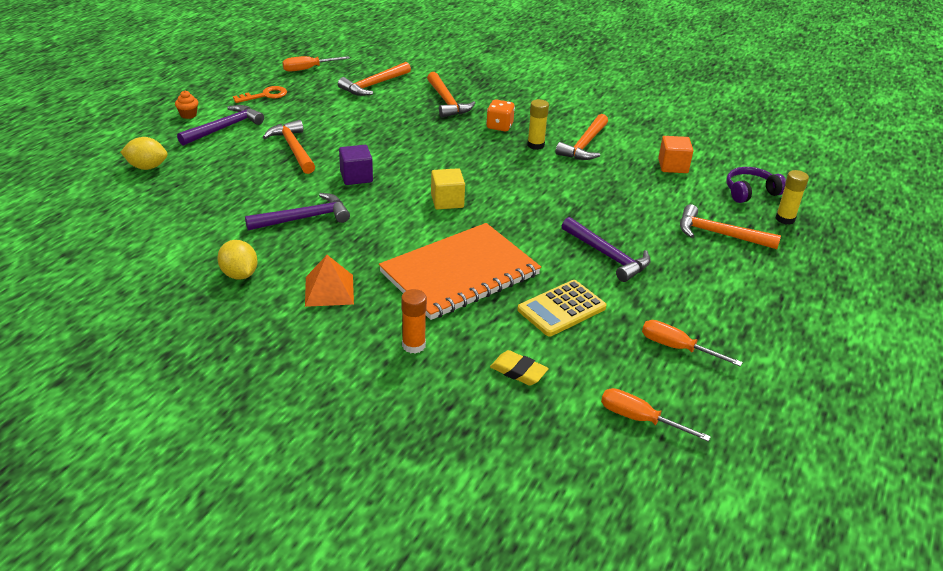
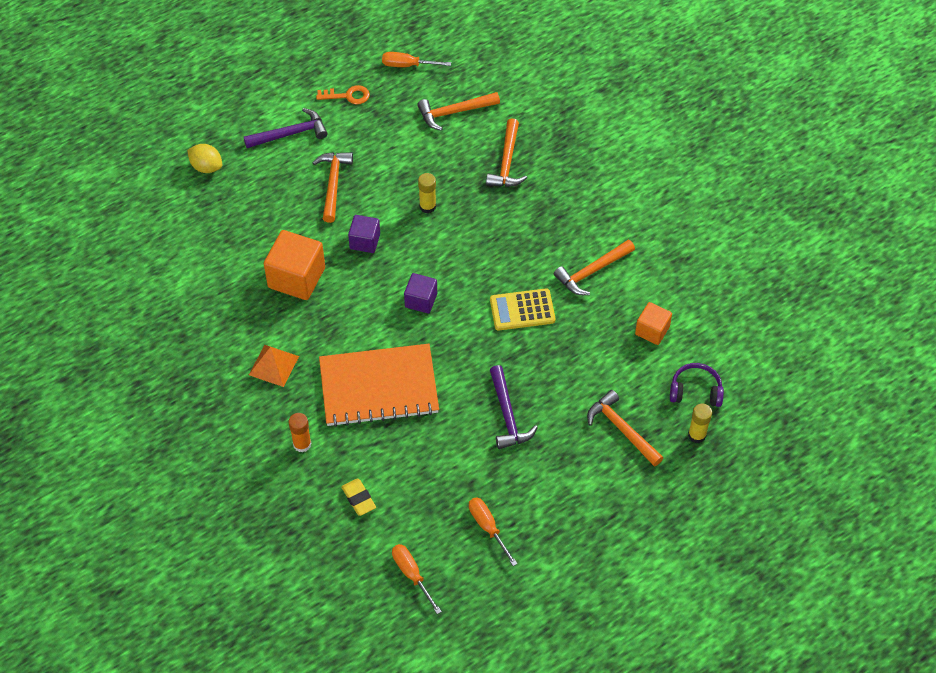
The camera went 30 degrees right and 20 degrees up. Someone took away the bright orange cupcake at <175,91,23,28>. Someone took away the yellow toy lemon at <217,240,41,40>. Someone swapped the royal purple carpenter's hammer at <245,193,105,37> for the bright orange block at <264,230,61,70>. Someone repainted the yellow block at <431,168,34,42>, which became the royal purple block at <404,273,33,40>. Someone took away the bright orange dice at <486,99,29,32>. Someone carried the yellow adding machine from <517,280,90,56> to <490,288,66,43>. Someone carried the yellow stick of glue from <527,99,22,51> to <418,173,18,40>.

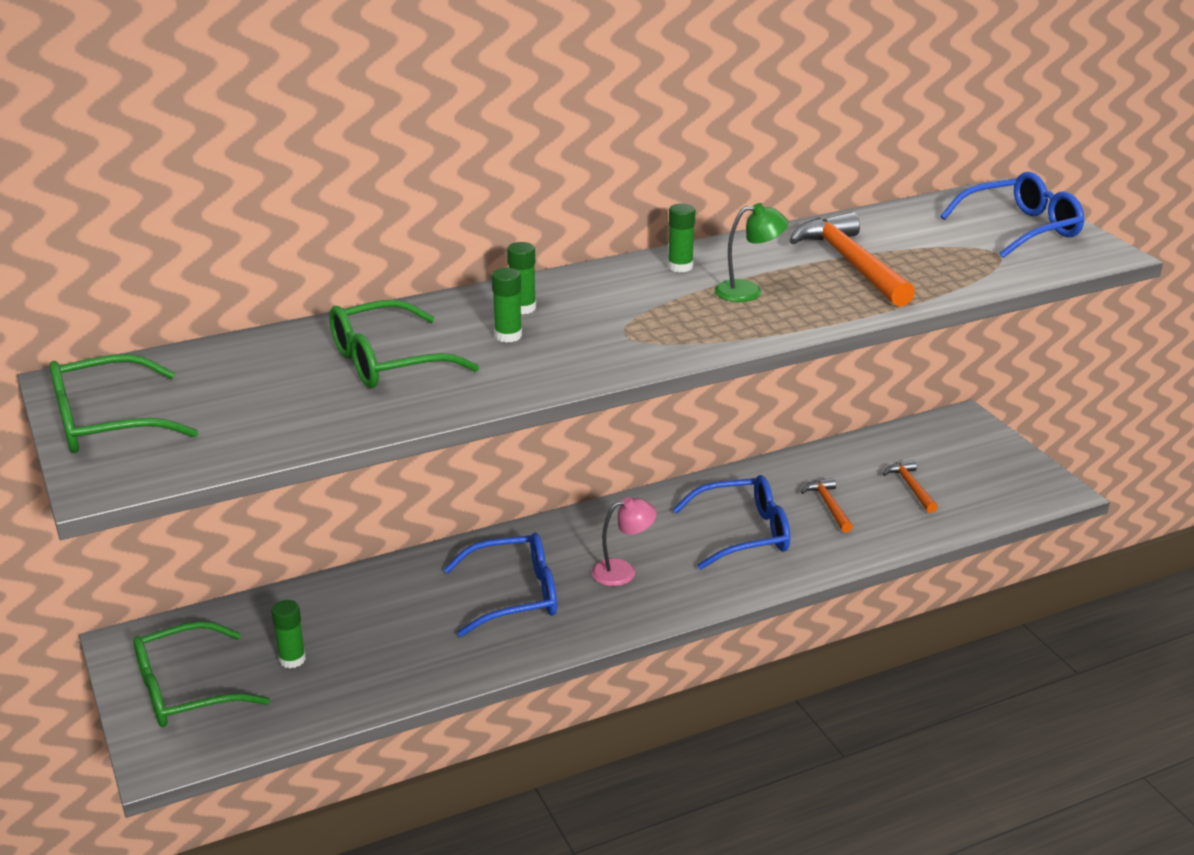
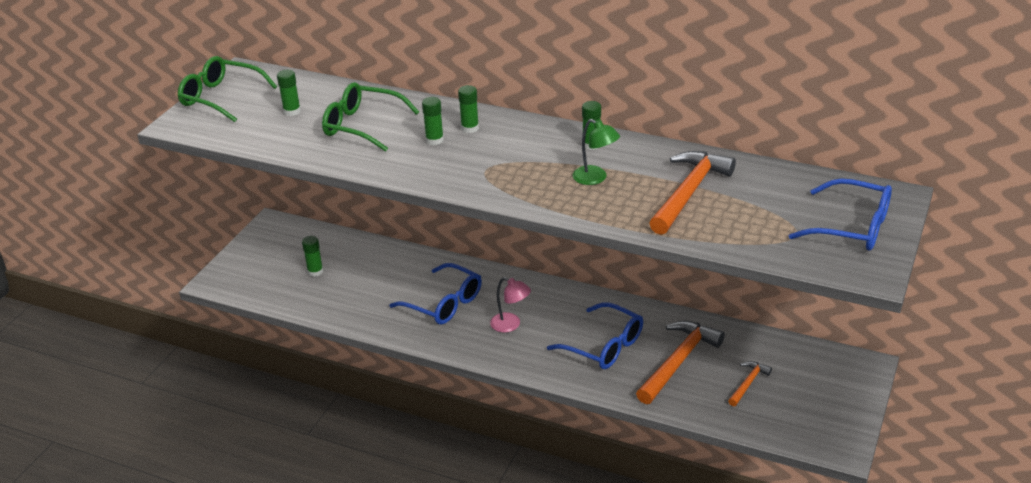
The camera went 50 degrees right and 5 degrees up. Someone took away the green glasses at <133,621,137,106>. Someone scaled the bright orange carpenter's hammer at <801,478,52,55> by 1.93. Someone put down the green stick of glue at <277,70,24,46>.

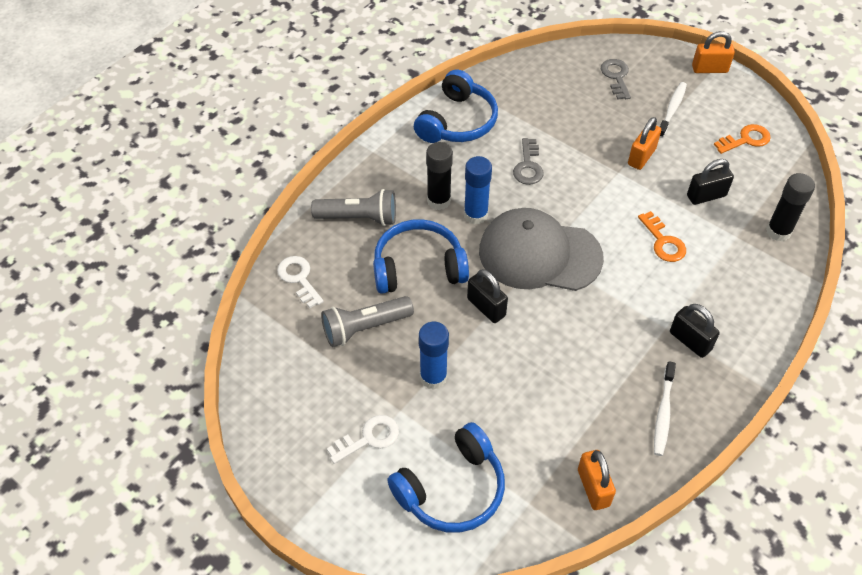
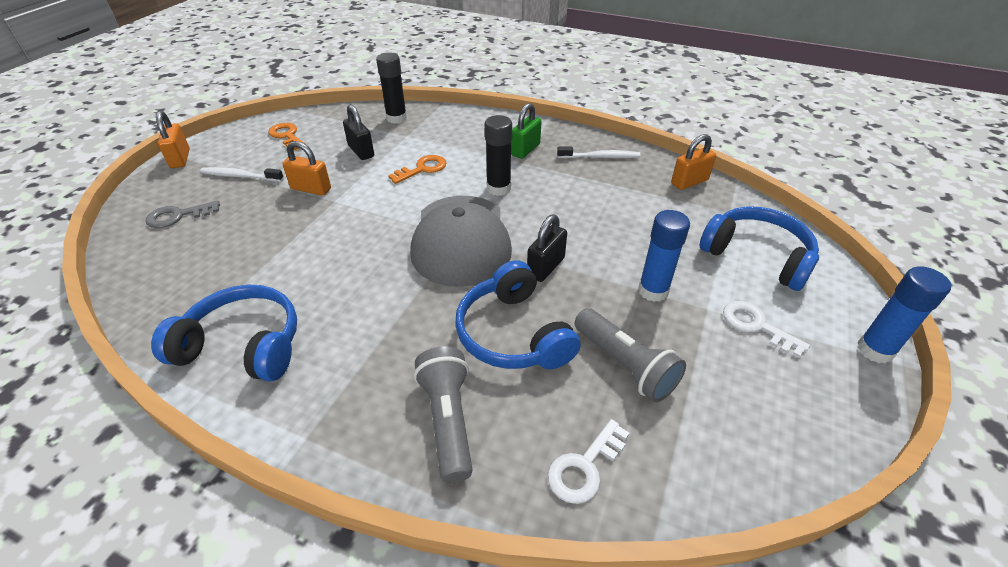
The camera went 105 degrees left and 10 degrees down. Someone carried the black stick of glue from <426,142,27,68> to <485,115,27,81>. Someone carried the cobalt stick of glue from <464,156,28,69> to <857,266,94,98>. Someone took away the gray door key at <513,138,31,47>. Someone repainted the black lock at <670,304,50,54>, which became the green lock at <511,103,31,56>.

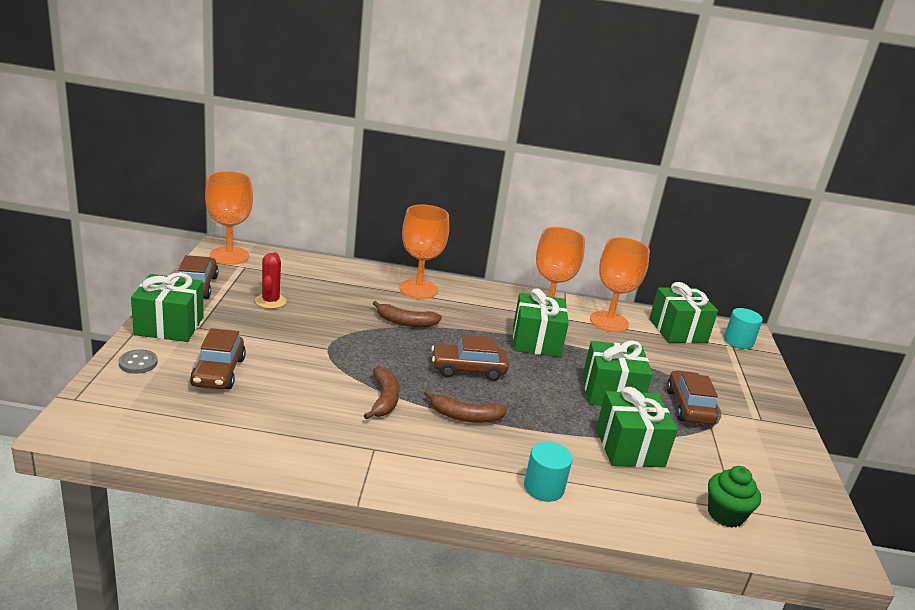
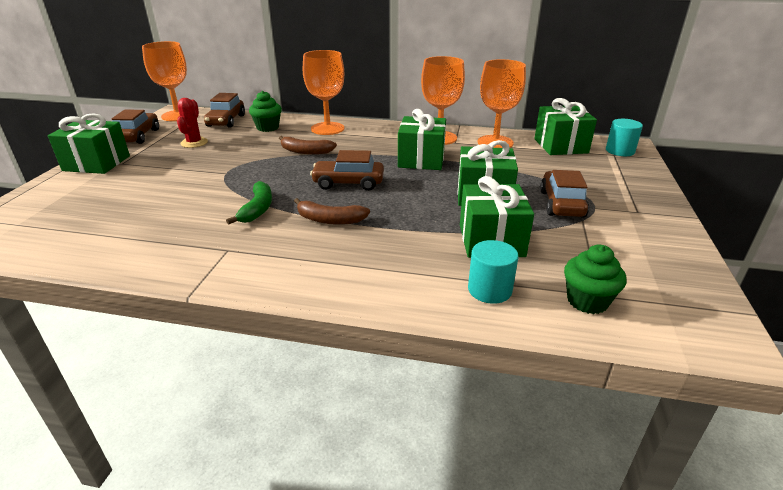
The camera went 10 degrees right and 5 degrees up. Someone took away the gray sewing button at <119,349,39,25>. Someone carried the russet car from <190,328,56,62> to <204,93,41,35>. Someone repainted the russet banana at <364,367,36,53>, which became the green banana at <226,181,46,44>. Someone carried the teal cylinder from <524,442,48,60> to <468,240,50,64>. Someone put down the green cupcake at <249,91,33,41>.

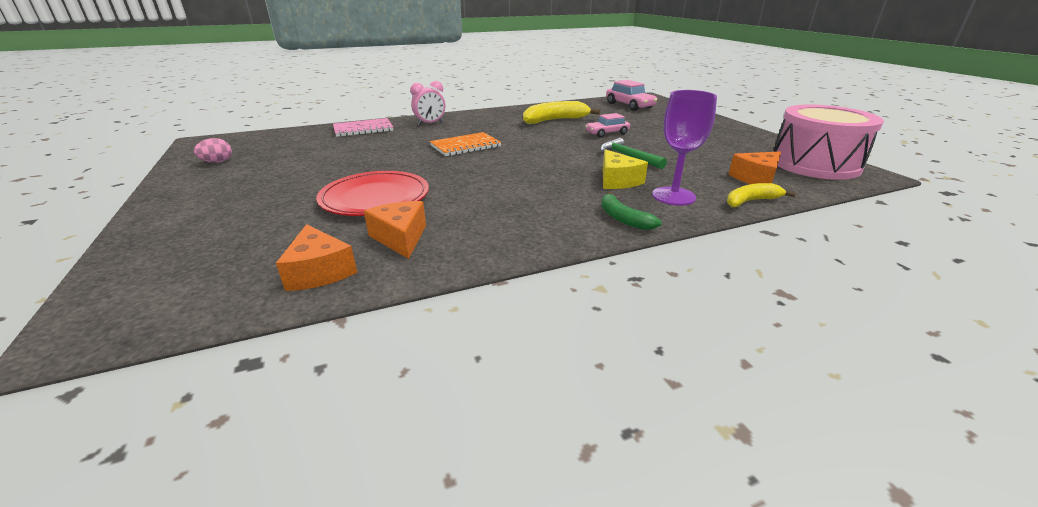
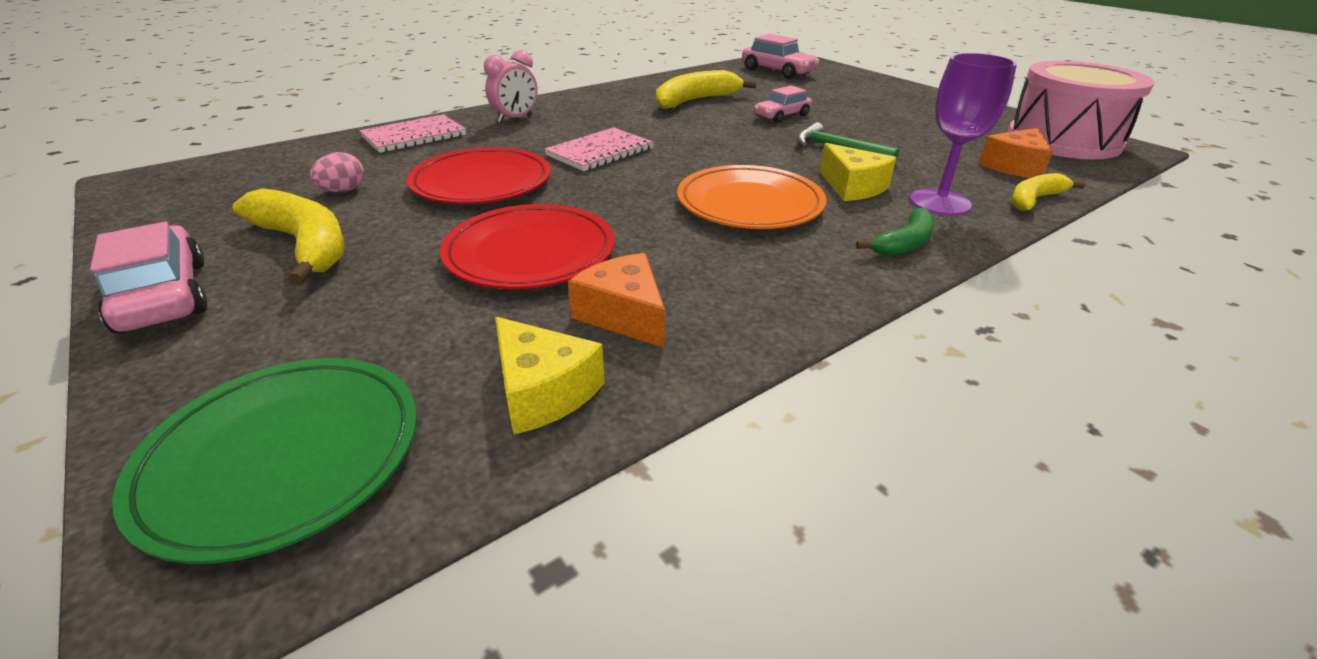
The camera went 15 degrees left and 5 degrees up. Someone carried the rose-pink egg shape from <194,138,38,25> to <310,152,54,40>. Someone repainted the bright orange piece of cheese at <276,224,81,67>, which became the yellow piece of cheese at <495,317,109,118>. Someone repainted the bright orange notepad at <430,132,71,24>, which became the rose-pink notepad at <544,127,109,44>. Someone rotated the green banana at <601,191,61,39> by 90 degrees counterclockwise. Someone put down the rose-pink car at <90,222,117,112>. Someone put down the green dinner plate at <112,358,305,206>. Someone put down the yellow banana at <232,188,113,97>. Someone put down the scarlet dinner plate at <407,147,144,57>. Someone put down the bright orange dinner plate at <677,165,149,64>.

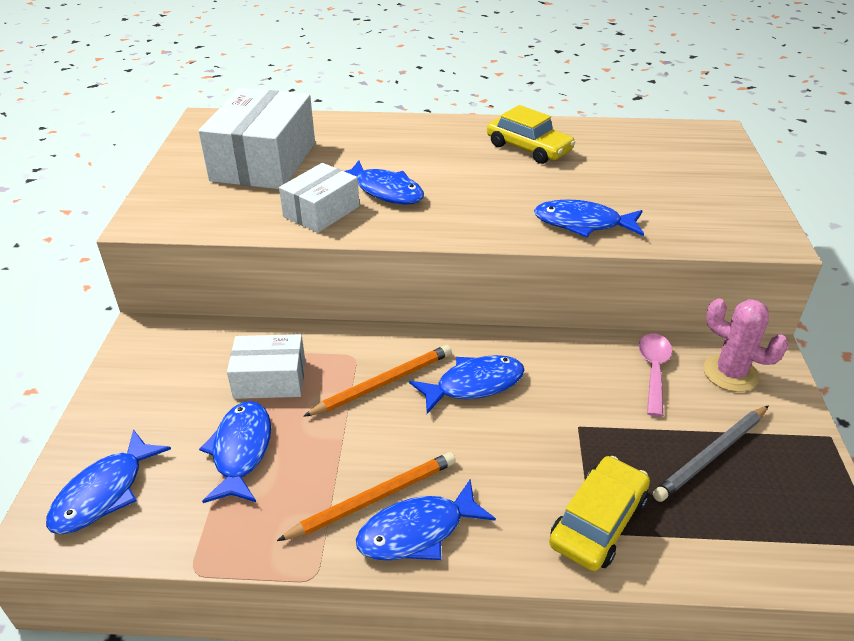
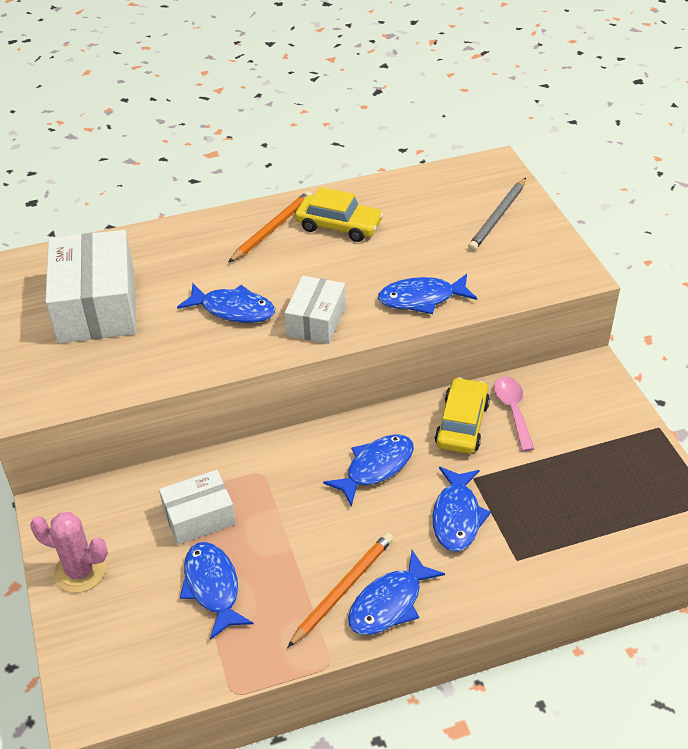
The camera went 20 degrees left and 5 degrees up. Someone carried the cobalt toy fish from <46,429,125,105> to <433,467,58,85>. Someone carried the white parcel from <279,163,81,70> to <285,276,61,68>. Someone carried the bright orange pencil from <303,345,149,72> to <228,191,85,72>. Someone carried the yellow car from <549,456,101,115> to <435,377,55,77>. Someone carried the gray pencil from <653,405,116,97> to <468,178,58,73>. Someone carried the rose-pink saguaro cactus from <703,298,86,94> to <30,512,78,81>.

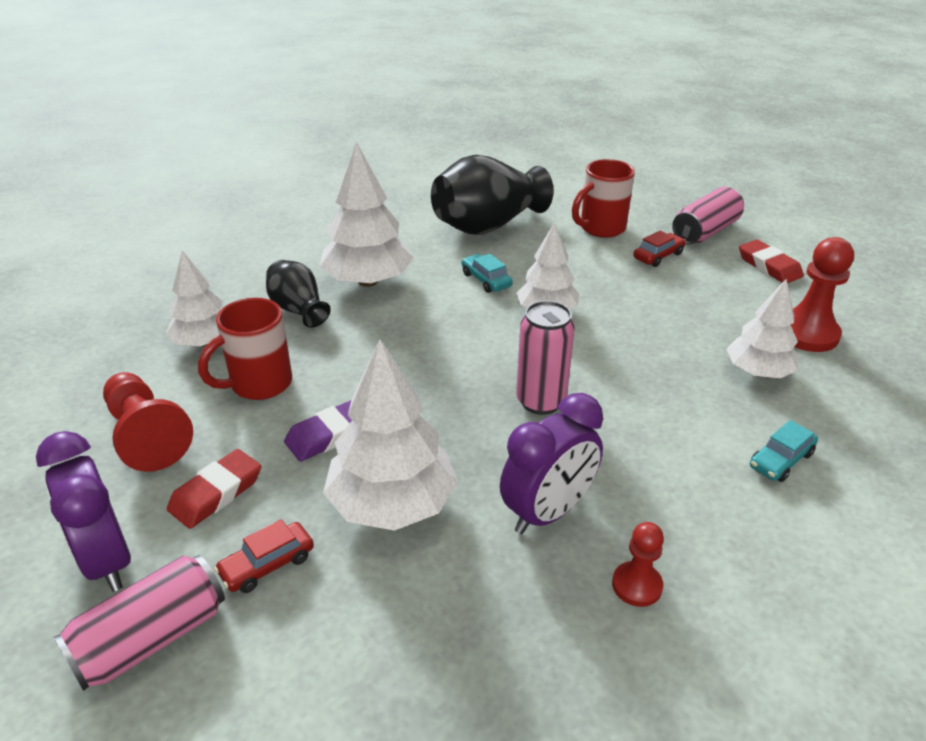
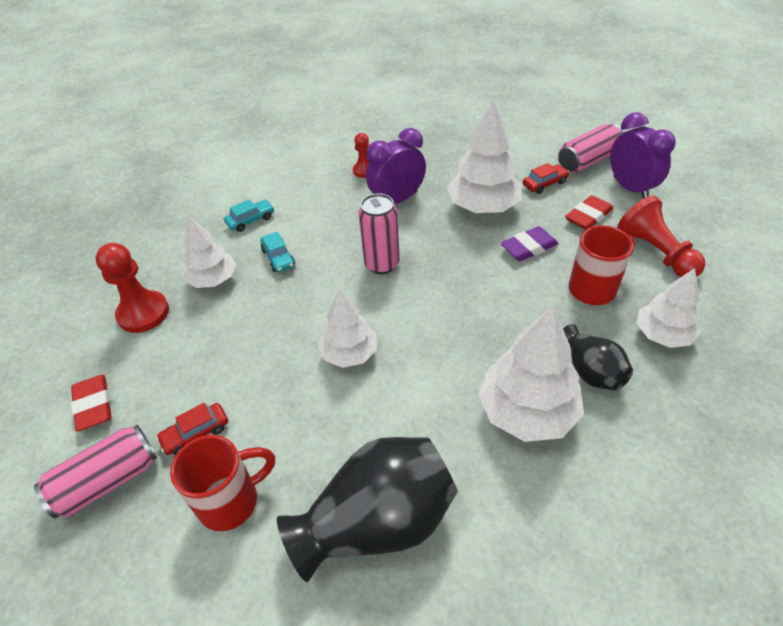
The camera went 170 degrees left and 10 degrees up. Someone carried the teal car from <462,254,51,39> to <260,231,35,42>.

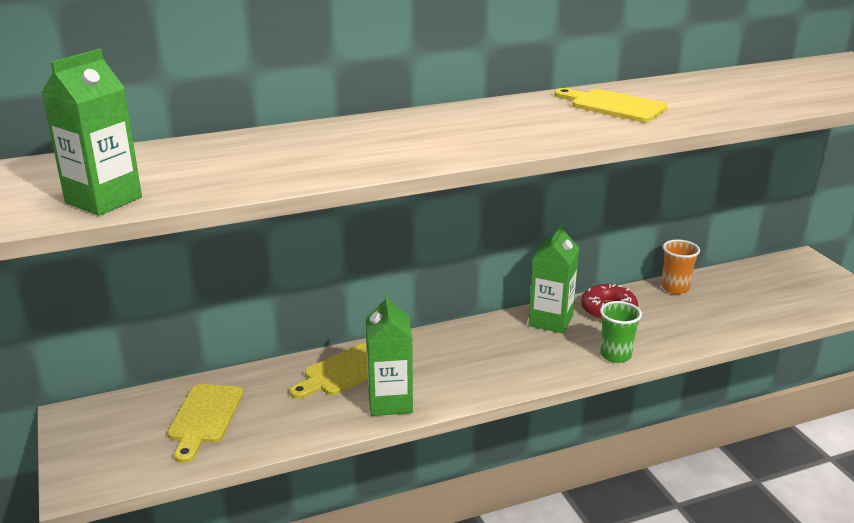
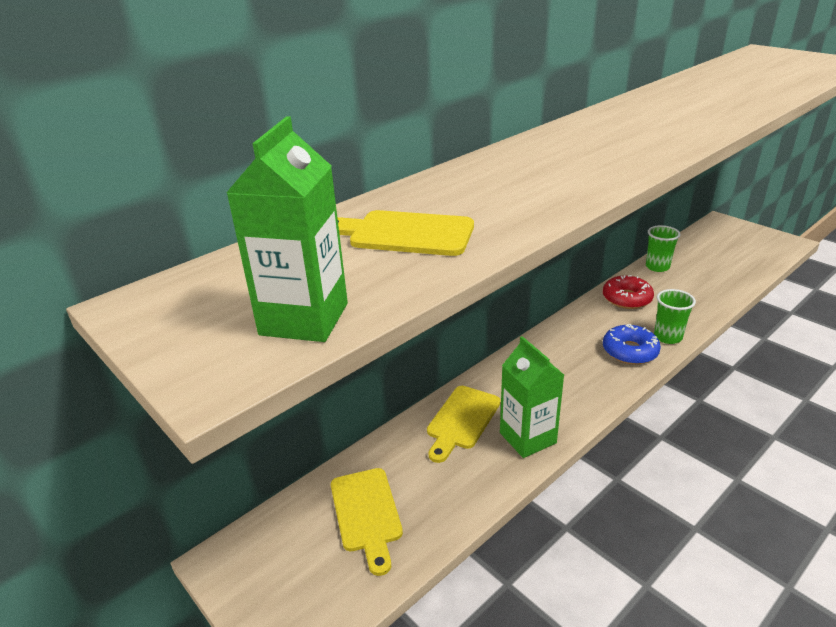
The camera went 20 degrees left and 5 degrees up. Someone took away the green milk carton at <529,224,50,109>. Someone carried the yellow cutting board from <554,88,114,34> to <337,210,137,46>. Someone repainted the bright orange tumbler at <662,240,38,54>, which became the green tumbler at <646,225,34,47>. Someone put down the cobalt donut at <603,324,58,41>.

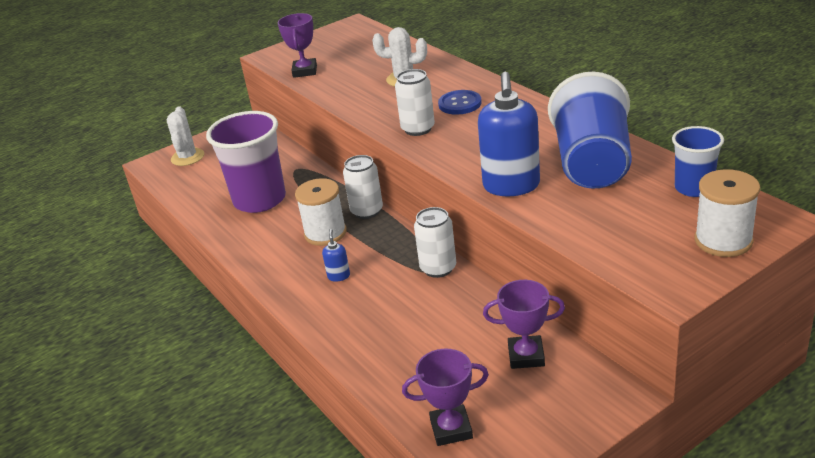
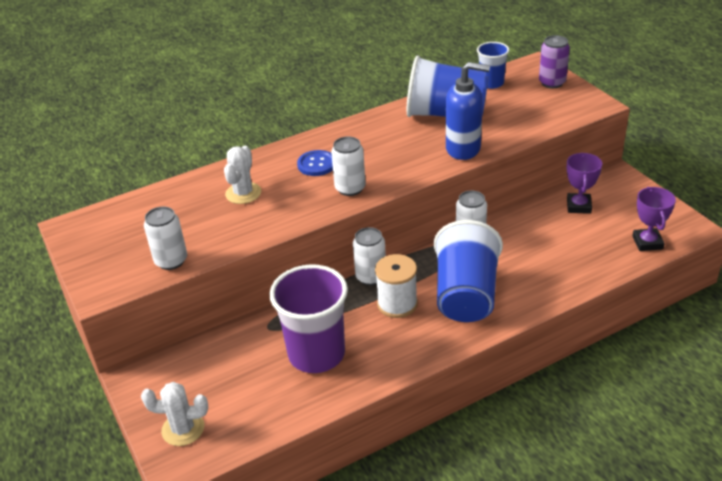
The camera went 85 degrees left and 5 degrees up. Someone swapped the royal purple trophy at <278,13,39,65> for the white soda can at <144,206,43,64>. Someone swapped the cobalt pump bottle at <322,229,28,53> for the cobalt tumbler at <434,220,69,102>. Someone swapped the white spool at <695,169,65,88> for the royal purple soda can at <539,35,31,53>.

